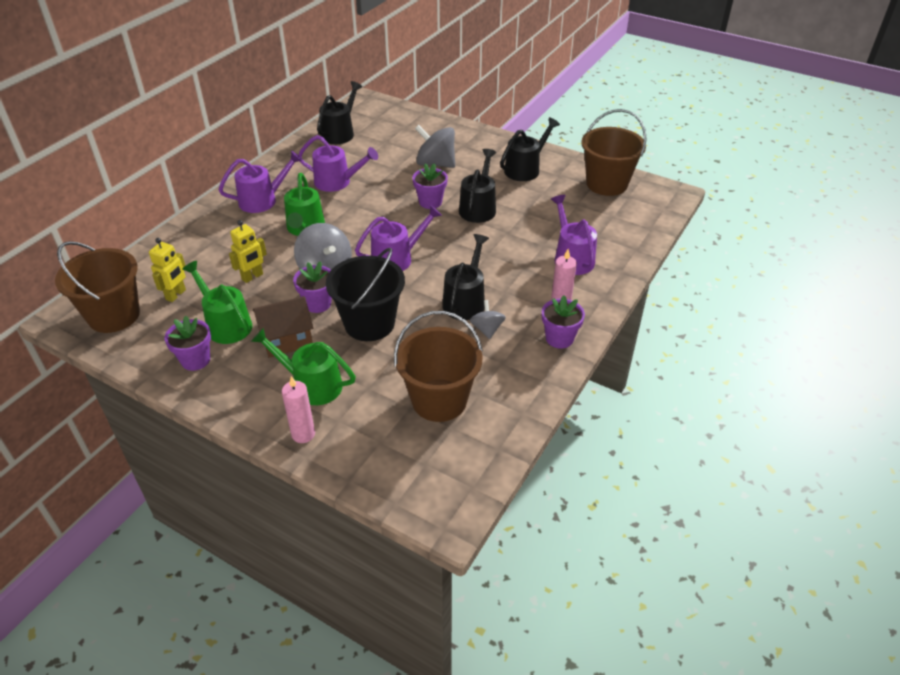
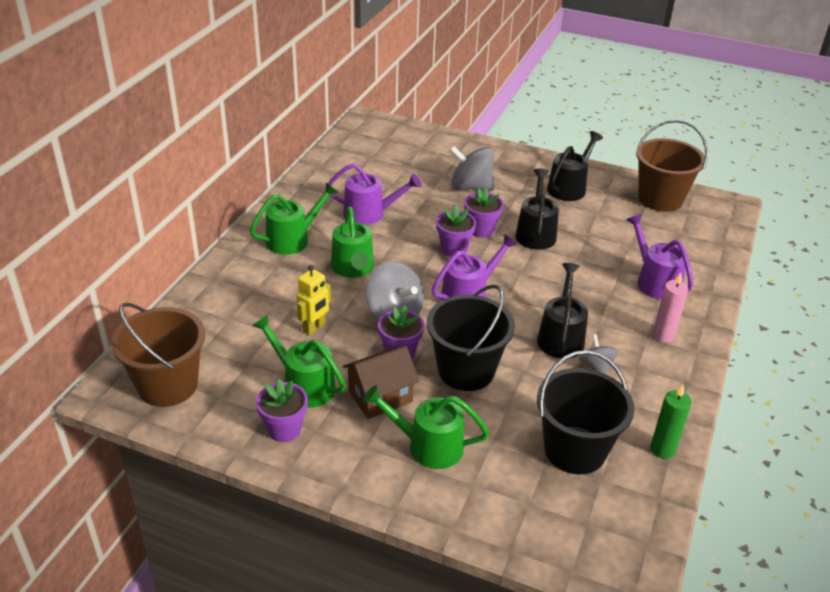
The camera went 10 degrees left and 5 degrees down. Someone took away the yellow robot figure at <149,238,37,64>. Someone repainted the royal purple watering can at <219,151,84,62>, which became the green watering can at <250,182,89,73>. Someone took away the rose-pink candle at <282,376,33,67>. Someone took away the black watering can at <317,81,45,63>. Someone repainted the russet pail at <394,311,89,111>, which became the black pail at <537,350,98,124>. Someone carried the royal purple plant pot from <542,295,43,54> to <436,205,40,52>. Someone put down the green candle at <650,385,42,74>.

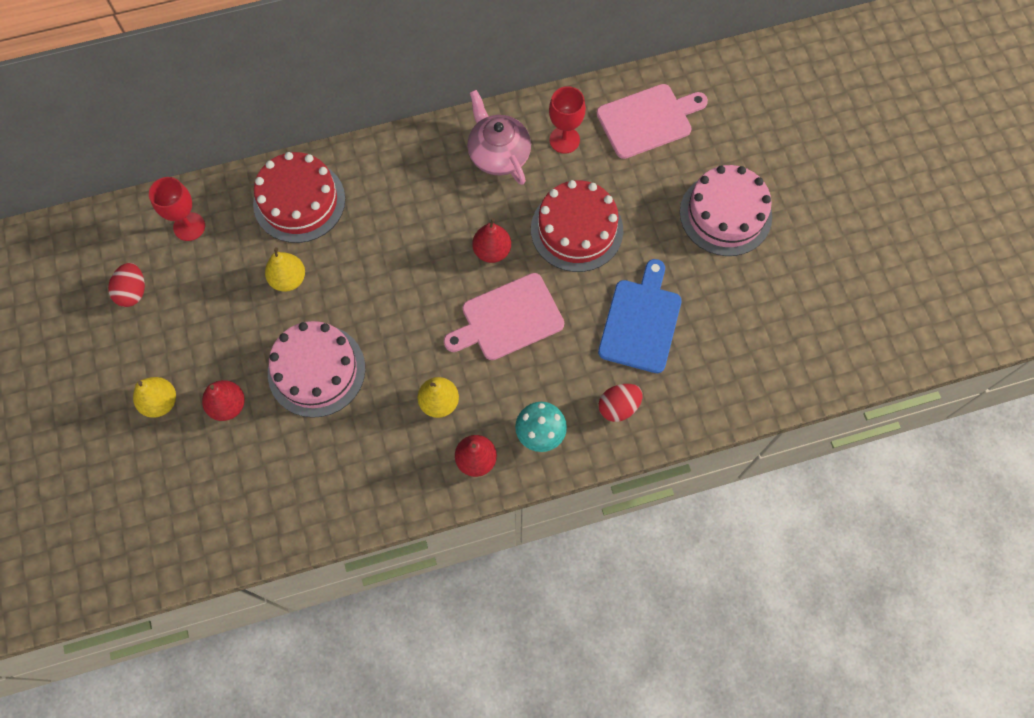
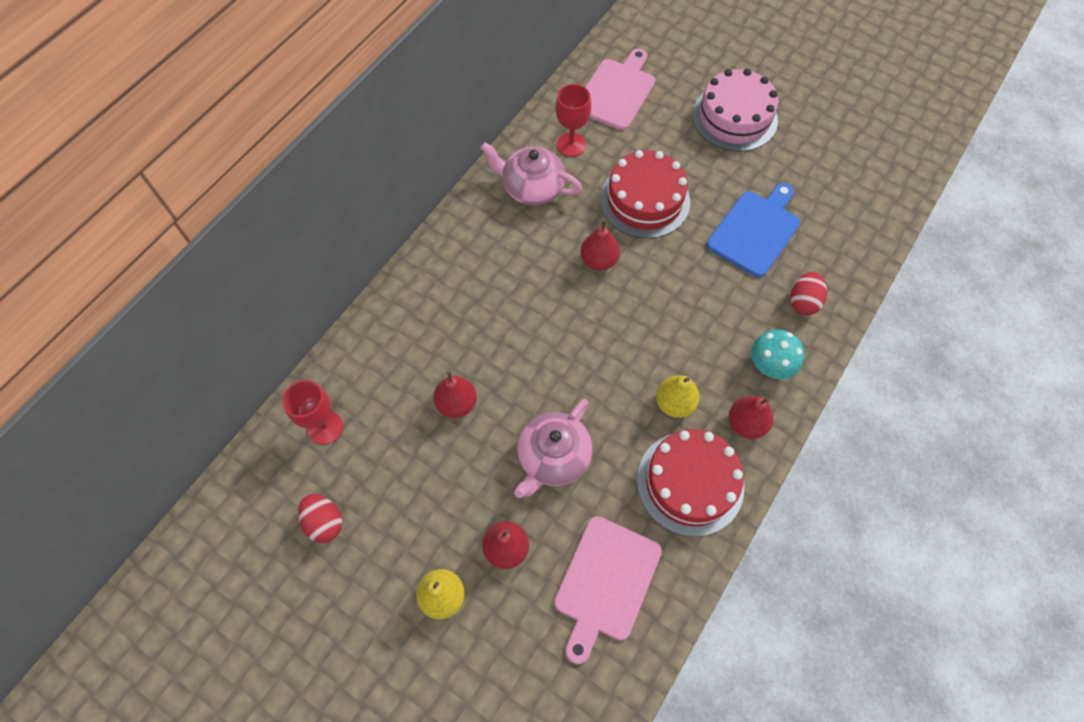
The camera went 40 degrees left and 5 degrees down. Someone carried the scarlet gateau from <253,152,92,91> to <637,429,107,108>. Someone repainted the yellow pear fruit at <265,247,40,45>, which became the scarlet pear fruit at <433,371,44,47>. Someone swapped the rose-pink gateau at <268,321,97,97> for the rose-pink teapot at <514,399,78,99>. Someone carried the rose-pink cutting board from <444,273,120,87> to <554,516,108,148>. Someone rotated the cobalt cutting board at <598,259,84,114> by 60 degrees clockwise.

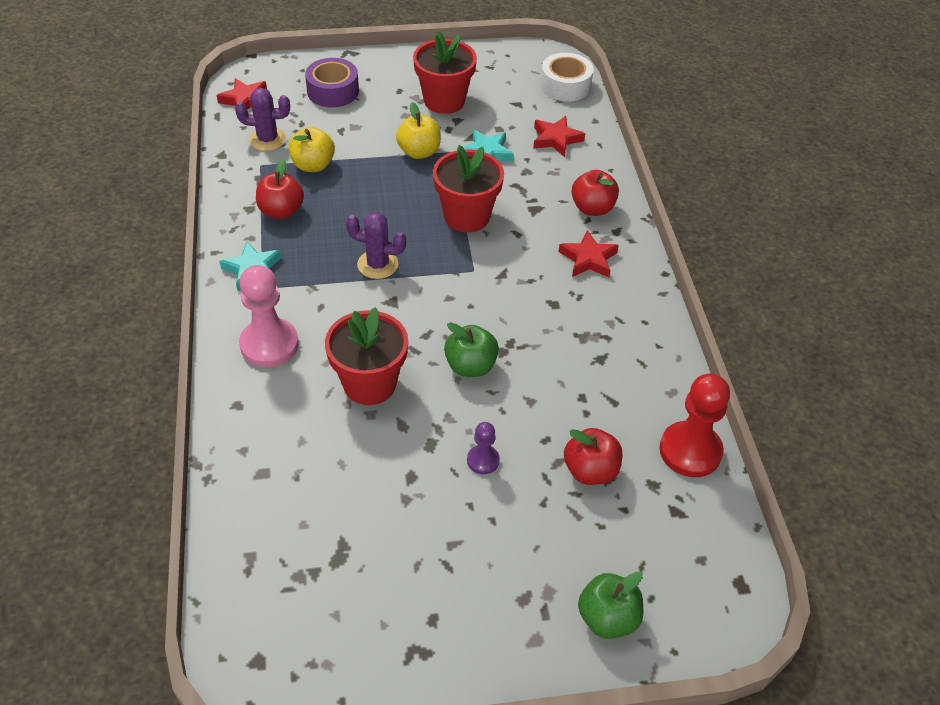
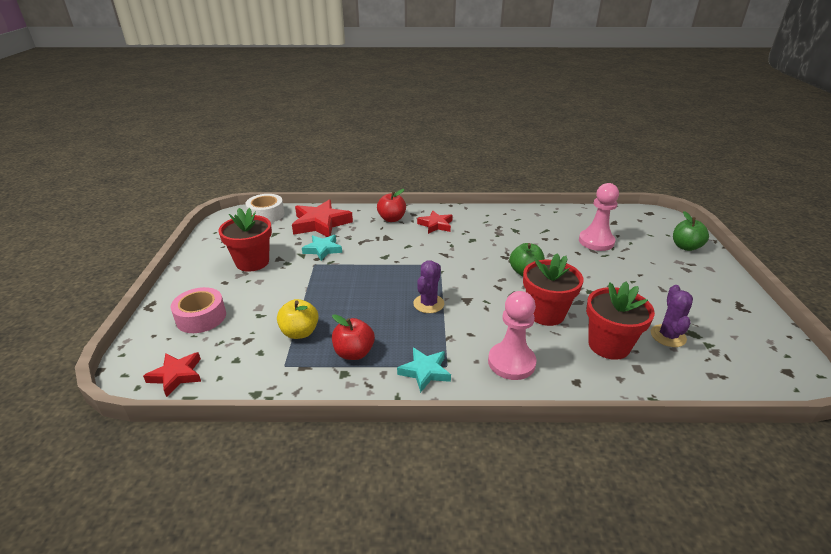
The camera went 80 degrees left and 15 degrees down. Someone carried the royal purple saguaro cactus from <235,88,55,63> to <651,285,42,62>. Someone repainted the royal purple tape at <305,58,54,49>, which became the rose-pink tape at <171,287,55,46>. Someone took away the yellow toy apple at <396,102,45,57>. Someone carried the scarlet plant pot from <433,145,71,87> to <586,282,69,78>. Someone took away the royal purple pawn at <467,422,33,52>. Someone scaled the scarlet star at <533,116,52,41> by 1.68. Someone swapped the scarlet toy apple at <564,428,58,57> for the rose-pink pawn at <579,183,40,68>. Someone took away the scarlet pawn at <659,374,71,103>.

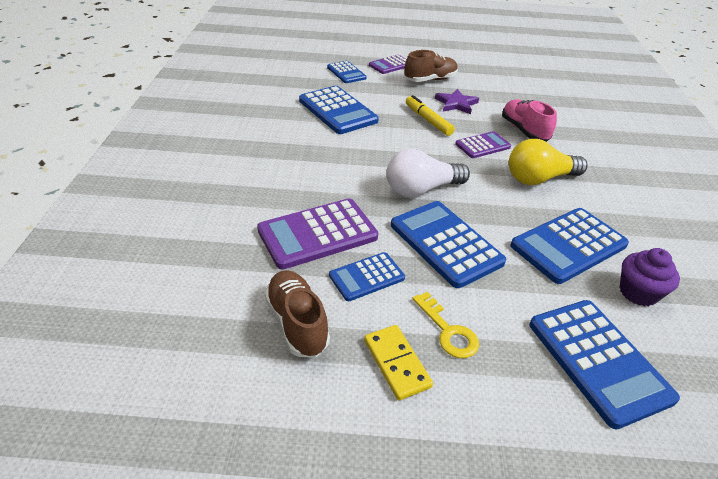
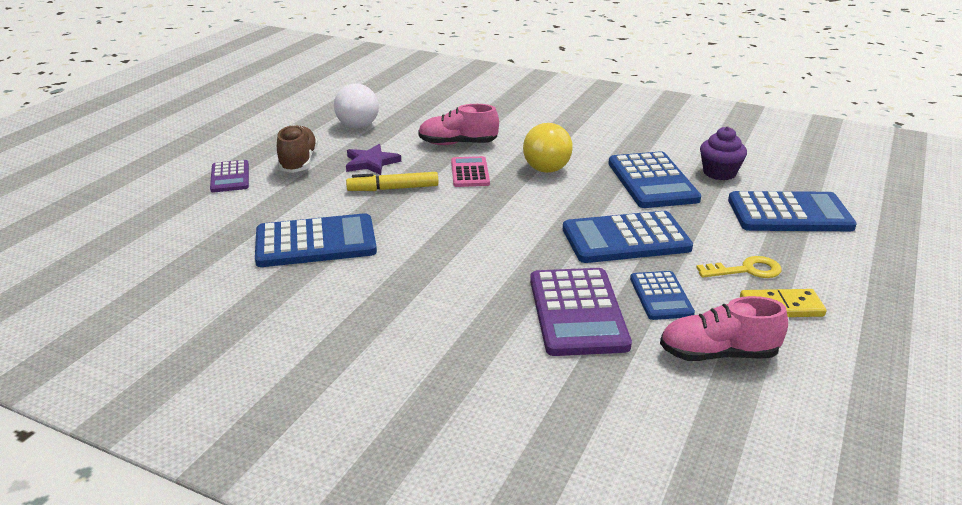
The camera went 65 degrees left and 10 degrees down. Someone repainted the russet sneaker at <265,270,65,88>, which became the rose-pink sneaker at <660,296,128,65>. Someone took away the cobalt adding machine at <327,61,40,22>. Someone carried the white light bulb from <387,149,83,48> to <334,83,45,46>. Someone repainted the royal purple adding machine at <455,131,56,27>, which became the rose-pink adding machine at <451,156,39,31>.

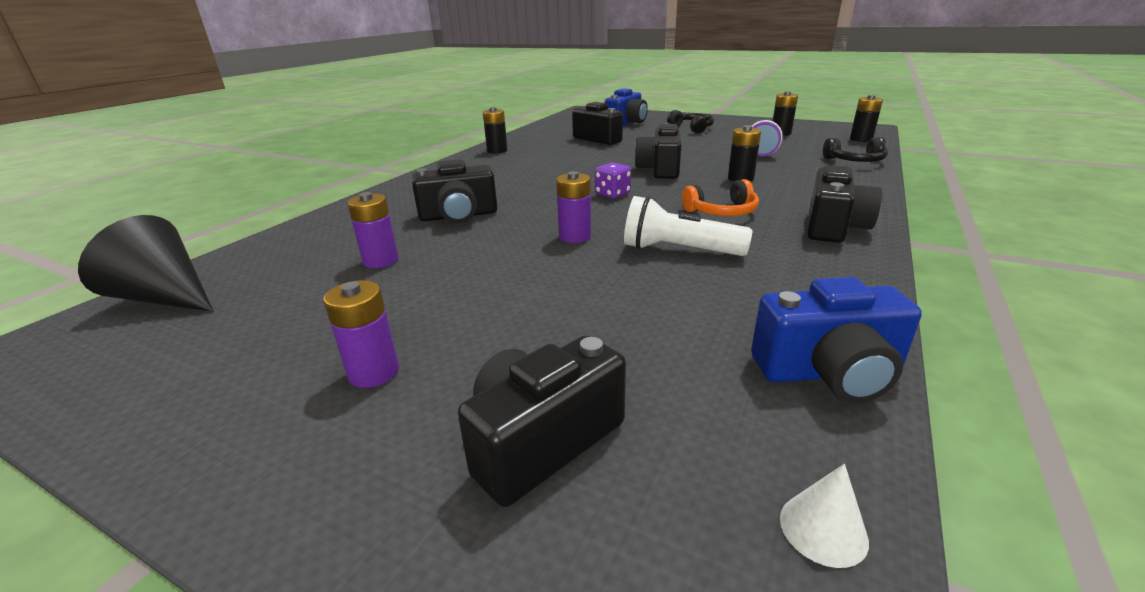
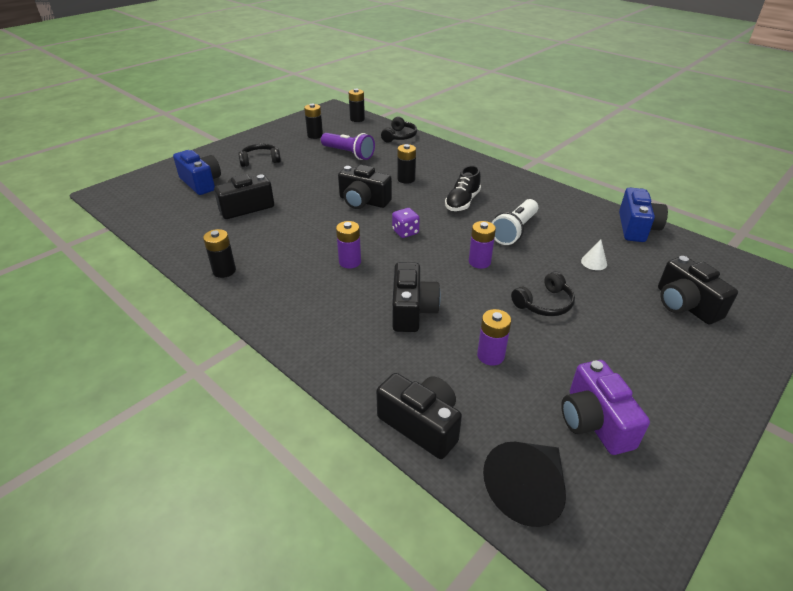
The camera went 75 degrees left and 10 degrees up. Someone carried the royal purple power cell from <323,280,76,108> to <336,221,25,48>. Someone swapped the bright orange headphones at <682,179,77,37> for the black sneaker at <445,165,36,46>. Someone carried the white cone from <780,464,89,104> to <581,239,26,31>. Someone carried the black camera from <807,165,75,78> to <376,373,86,86>. Someone put down the black headphones at <511,271,64,45>. Someone put down the royal purple camera at <561,360,89,95>.

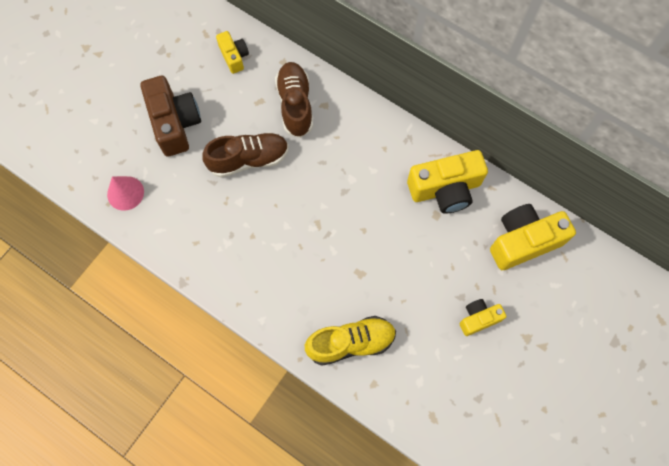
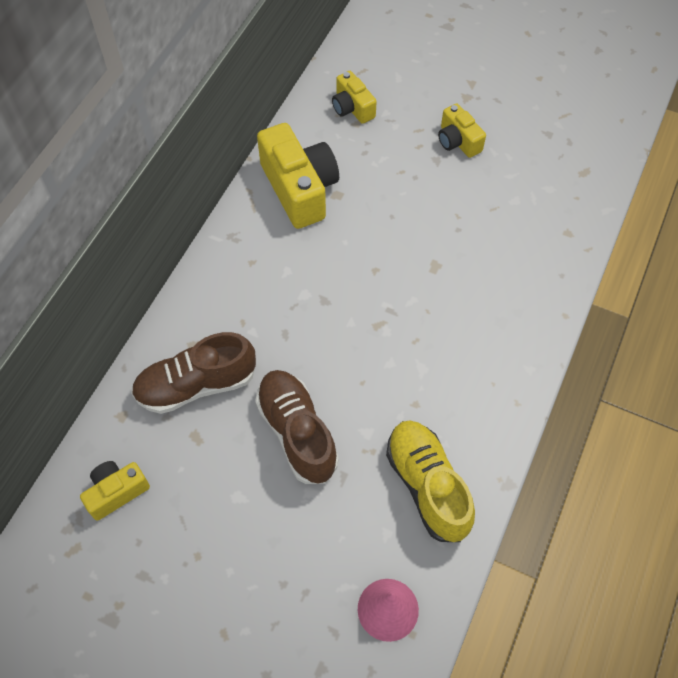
The camera went 100 degrees left and 10 degrees down. Someone took away the russet camera at <140,76,61,81>. Someone carried the yellow sneaker from <305,316,91,50> to <386,420,89,122>. Someone scaled the yellow camera at <490,204,86,66> by 0.55.

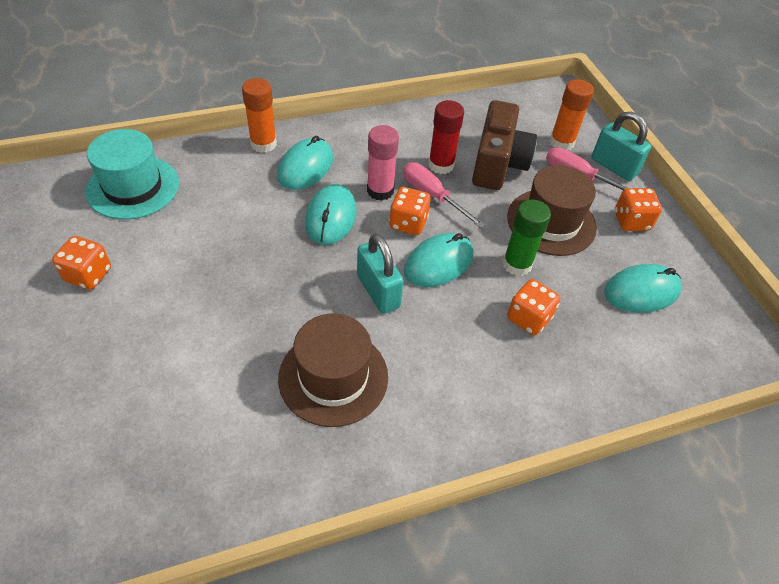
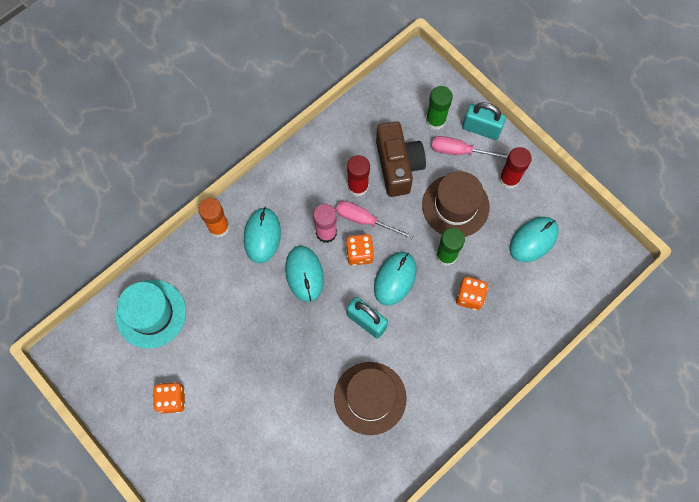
The camera went 20 degrees left and 20 degrees up. Someone repainted the bright orange stick of glue at <550,79,44,71>, which became the green stick of glue at <426,86,27,44>. Someone swapped the bright orange dice at <615,188,47,43> for the scarlet stick of glue at <499,147,33,42>.

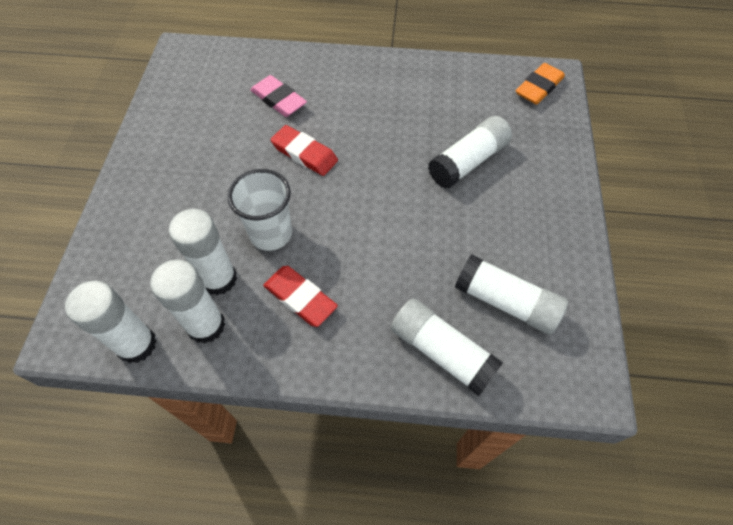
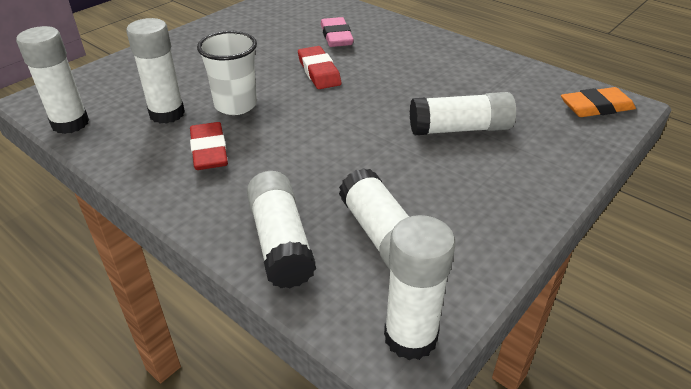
The camera went 35 degrees right and 20 degrees down. Someone carried the white stick of glue from <150,259,75,85> to <384,215,71,145>.

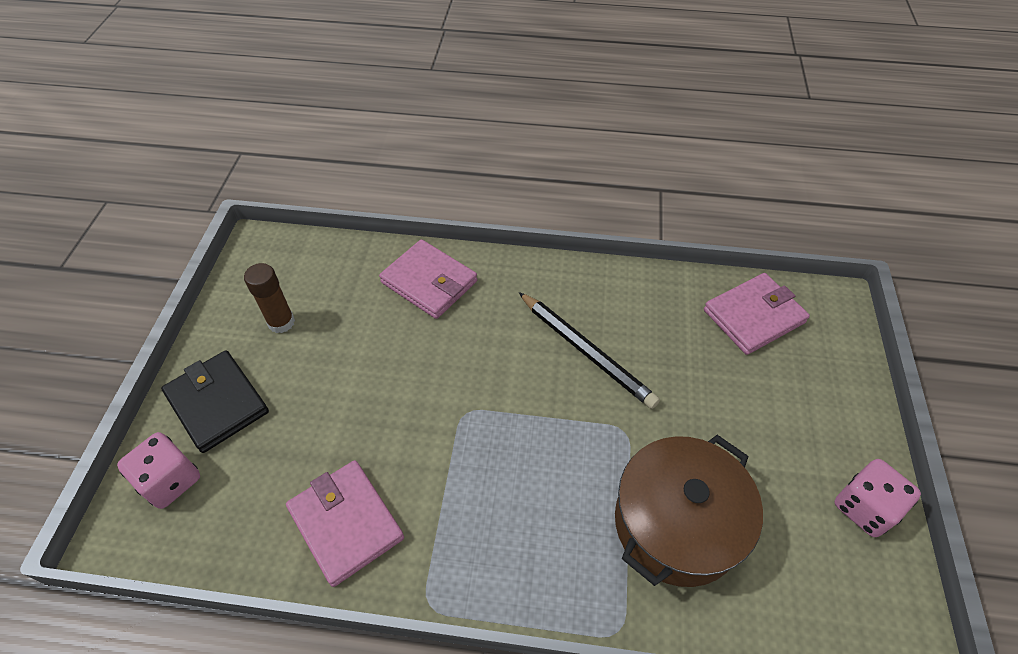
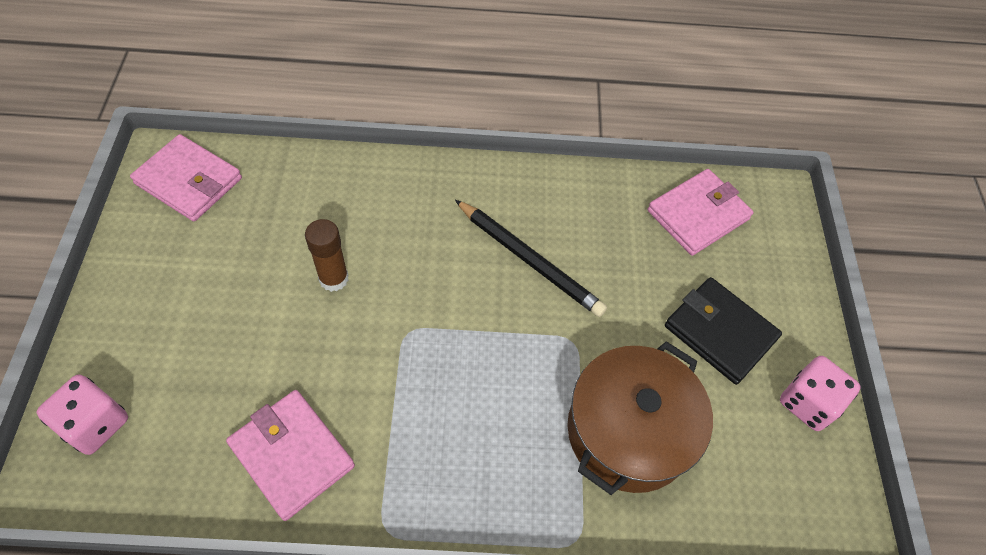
The camera went 10 degrees left and 5 degrees up. Someone carried the black card wallet from <161,350,108,103> to <665,277,117,108>. Someone carried the russet stick of glue from <244,263,51,70> to <305,219,44,73>. Someone carried the rose-pink card wallet from <379,239,98,80> to <130,134,112,87>.

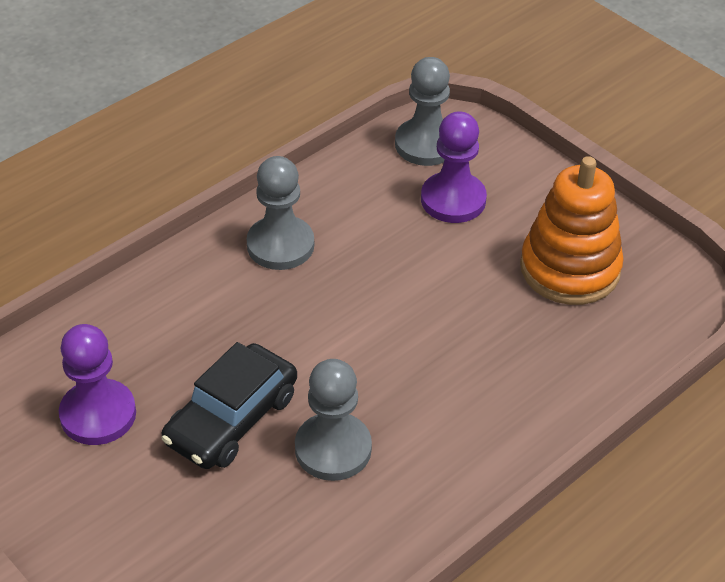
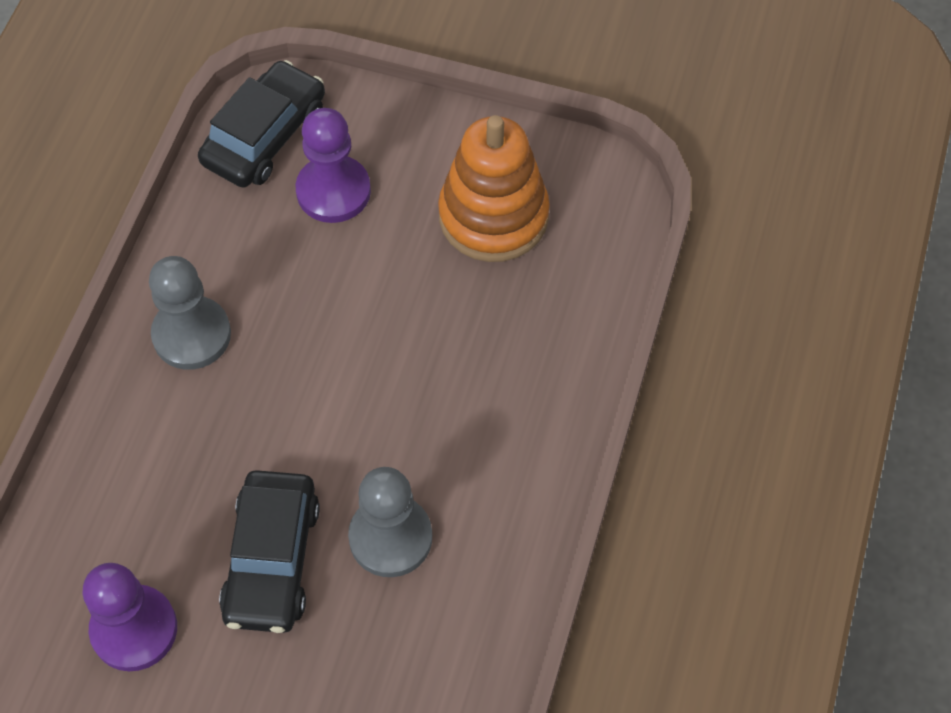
The camera went 30 degrees left and 15 degrees up. Someone swapped the gray pawn at <395,57,55,109> for the black car at <198,60,127,128>.

